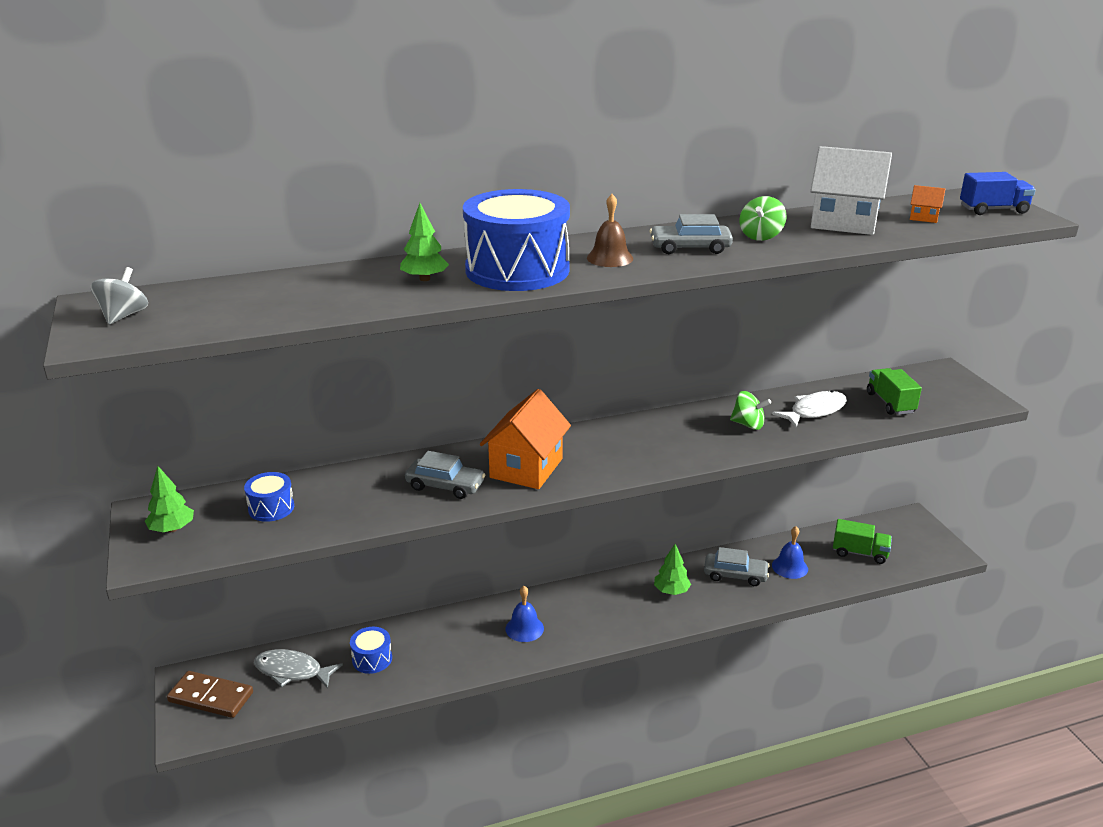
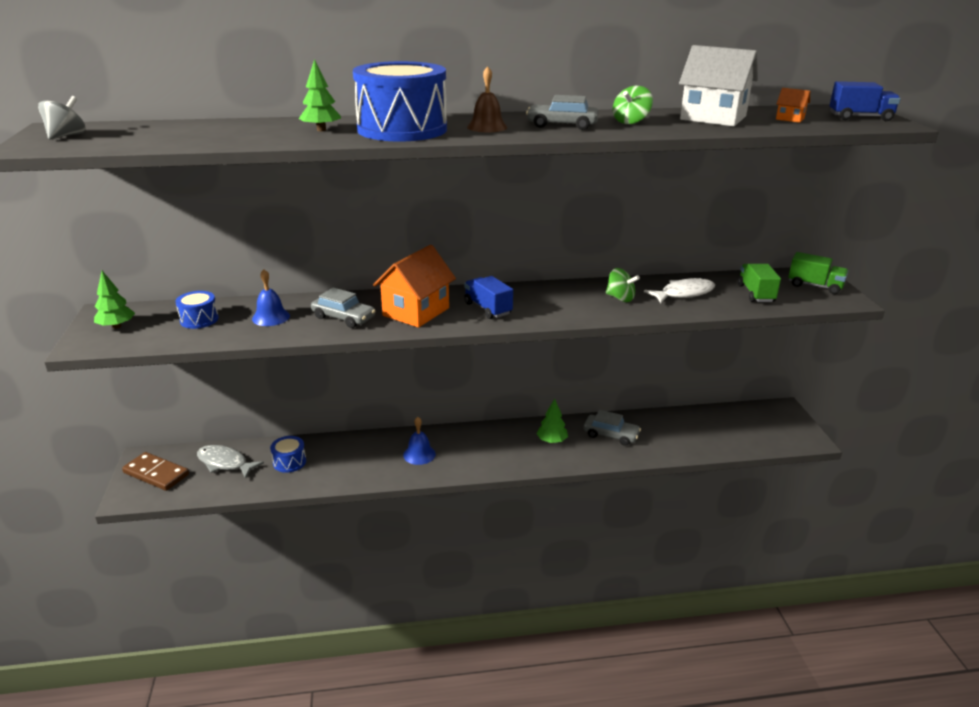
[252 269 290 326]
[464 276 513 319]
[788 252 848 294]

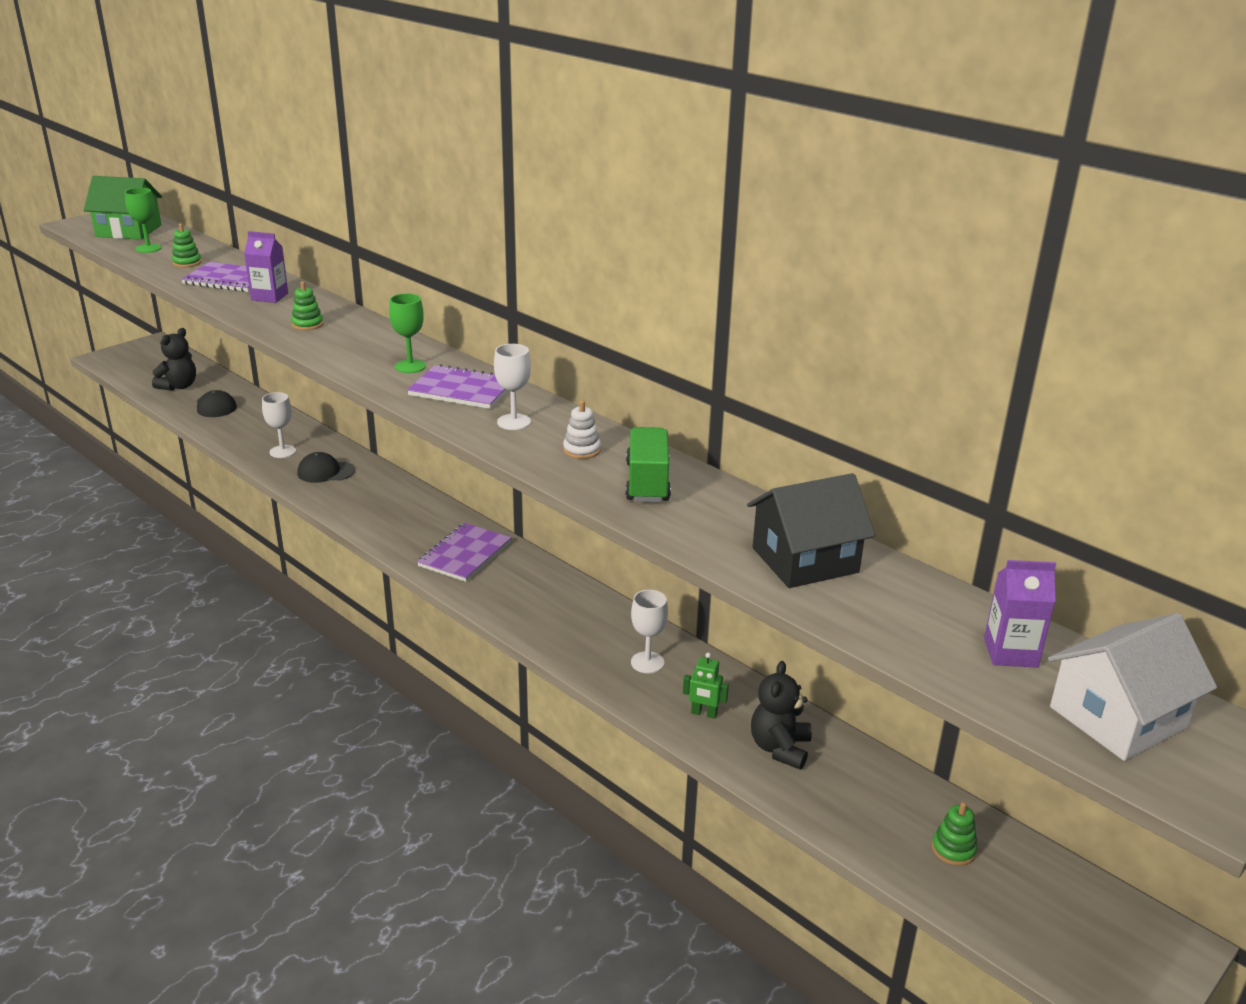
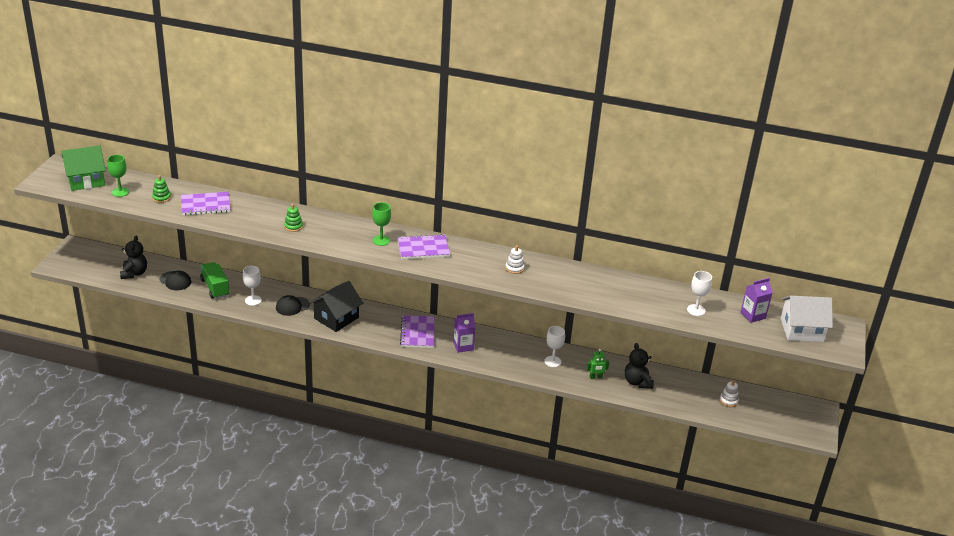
[200 262 229 299]
[309 281 363 332]
[453 313 475 353]
[687 271 712 316]
[720 380 739 407]
[780 296 833 342]

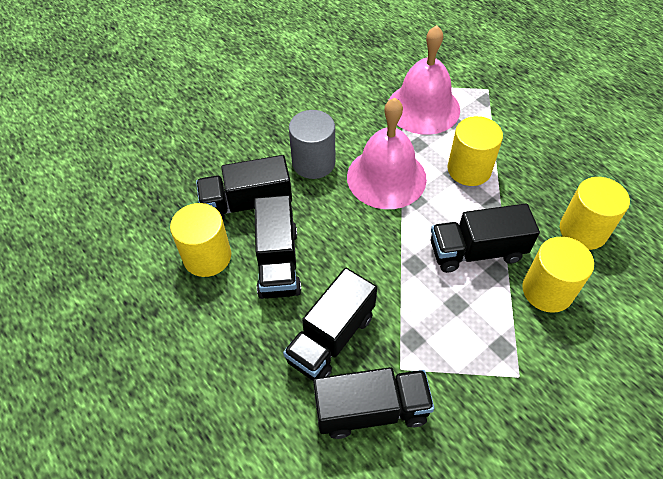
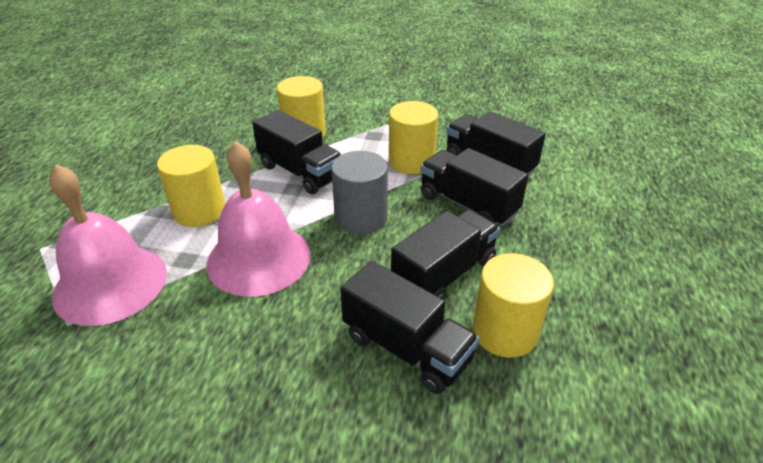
[331 151 388 234]
[389 101 438 174]
[420 148 529 226]

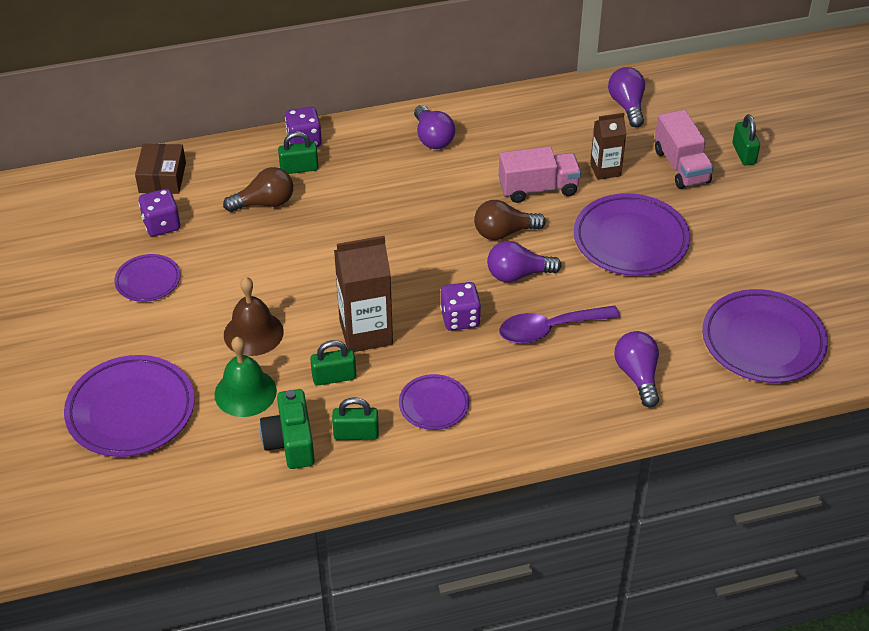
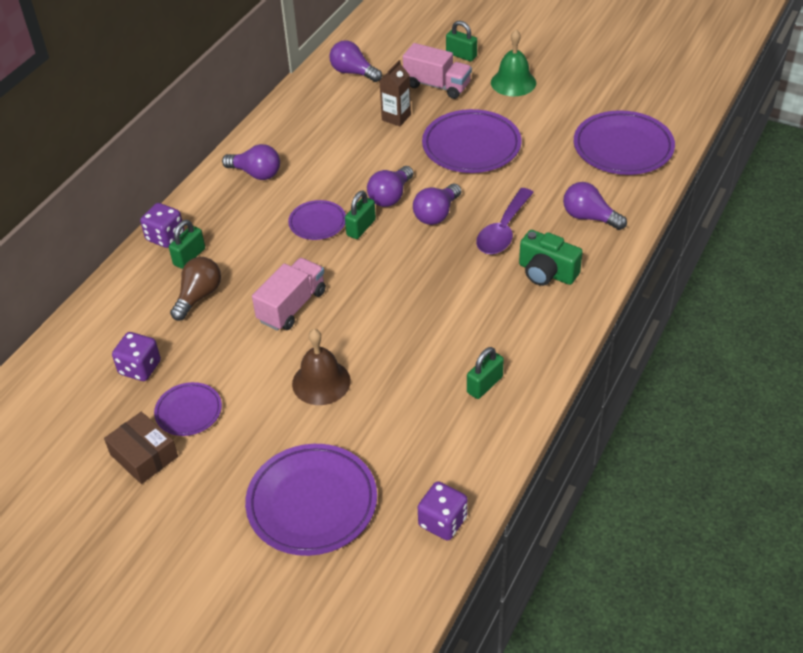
[104 412 178 484]
[252 258 326 331]
[288 200 346 240]
[345 191 376 239]
[367 166 414 207]
[418 481 468 541]
[491 30 536 96]
[519 230 583 286]
[334 236 393 352] (first image)

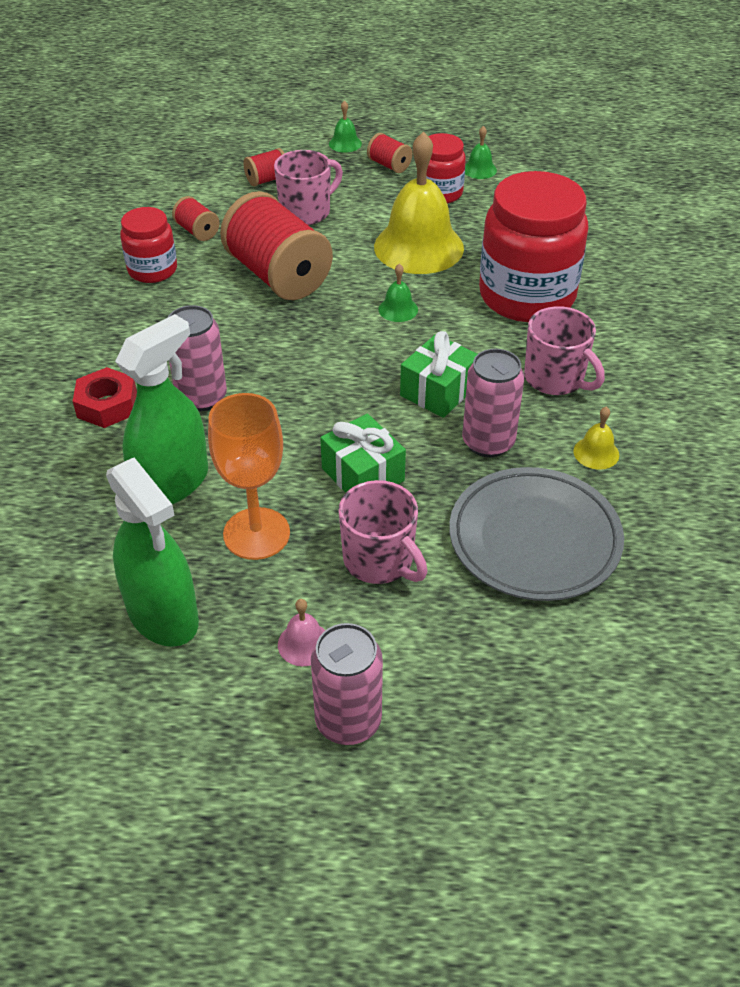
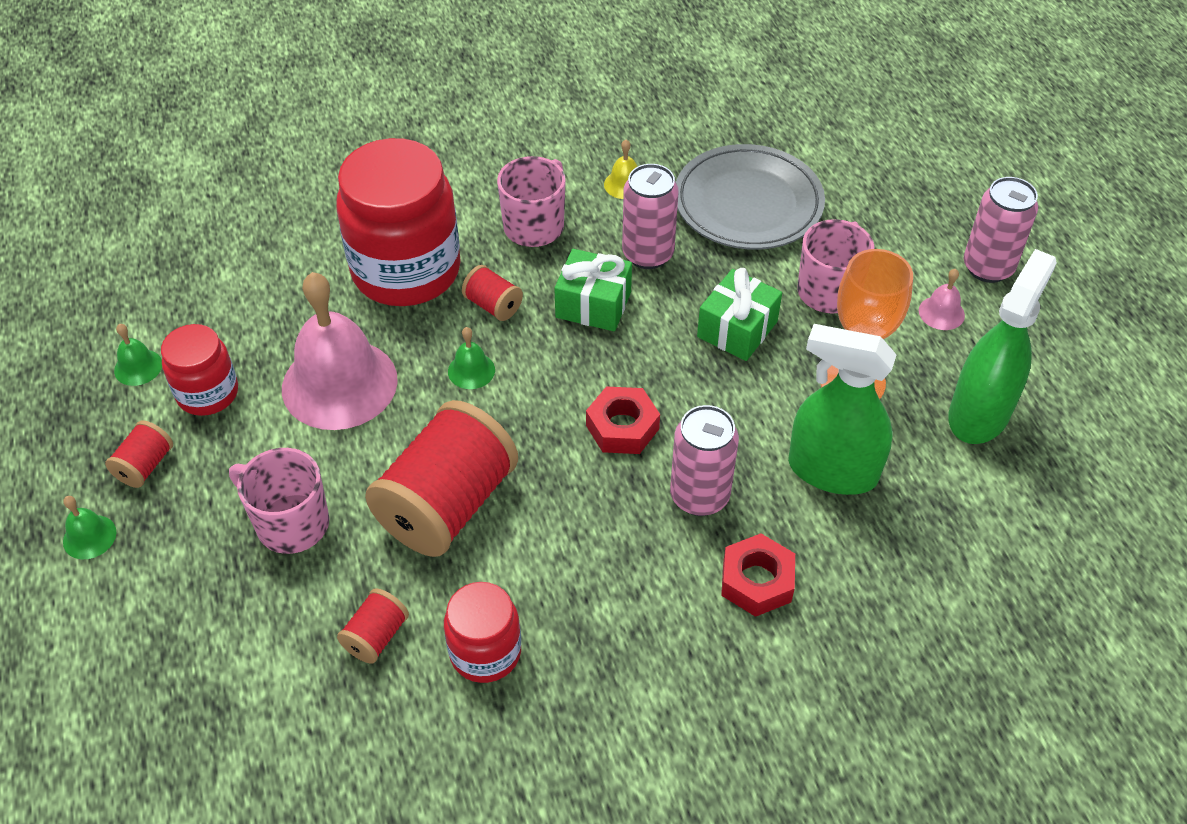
[282 272 398 430]
[462 265 523 321]
[586 386 660 454]

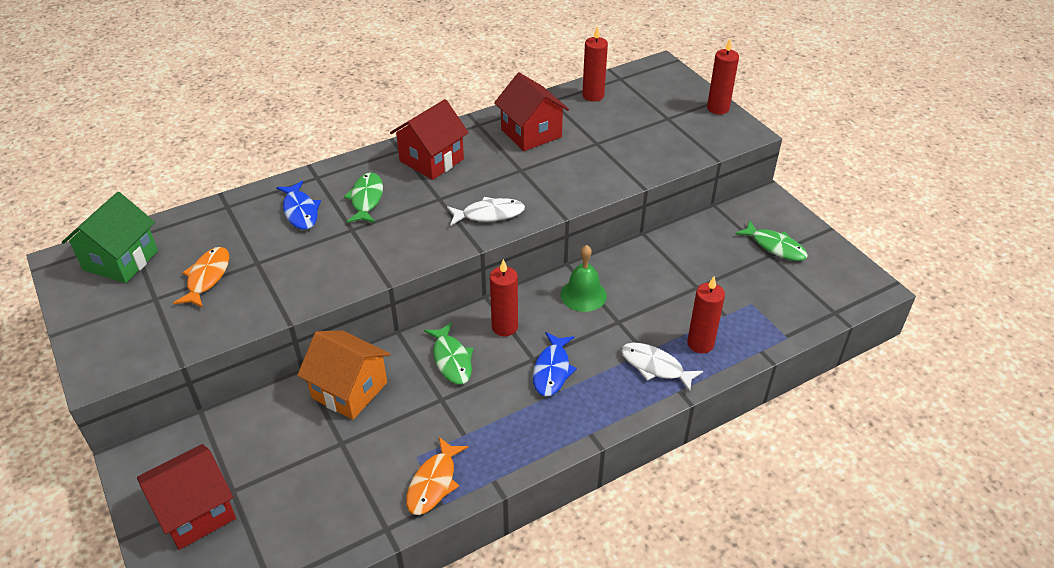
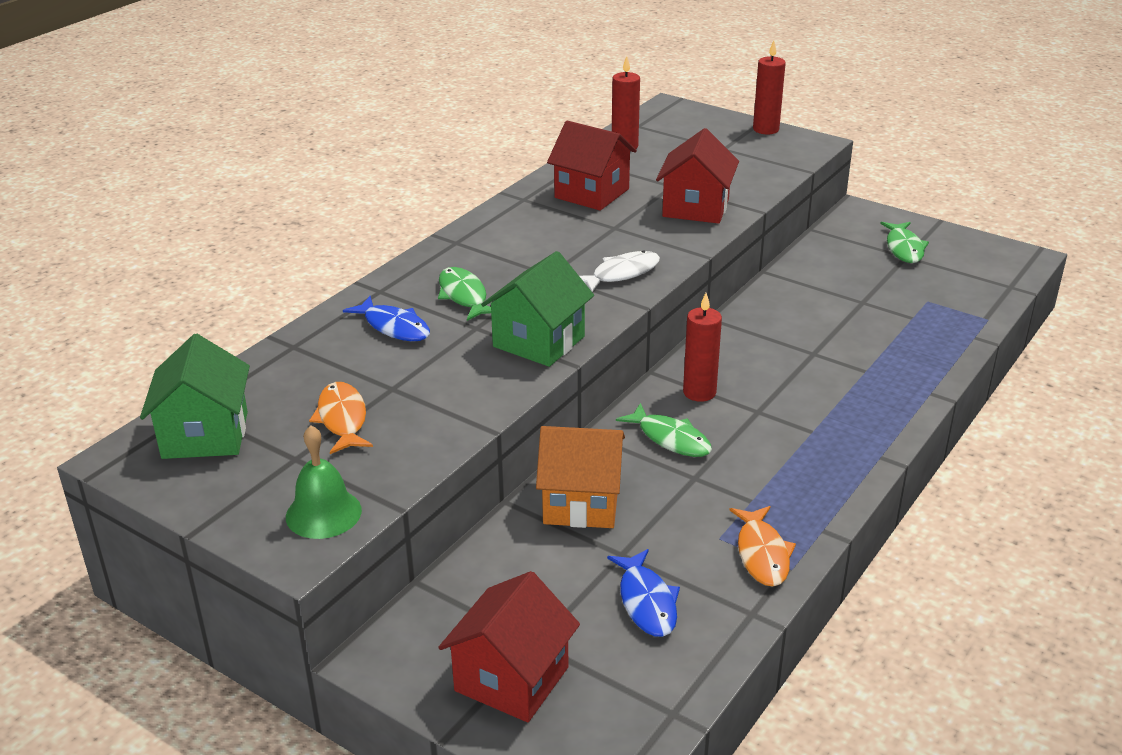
[286 425 362 539]
[481 251 594 367]
[607 549 680 637]
[656 128 739 224]
[880 222 929 263]
[621 343 703 392] (first image)
[687 277 725 353] (first image)

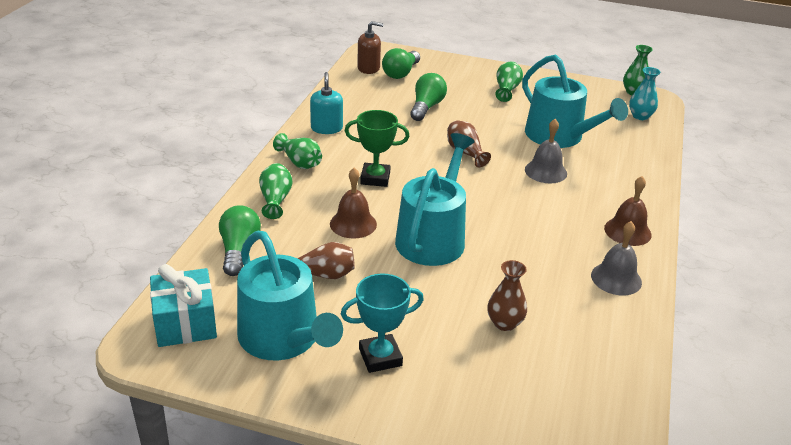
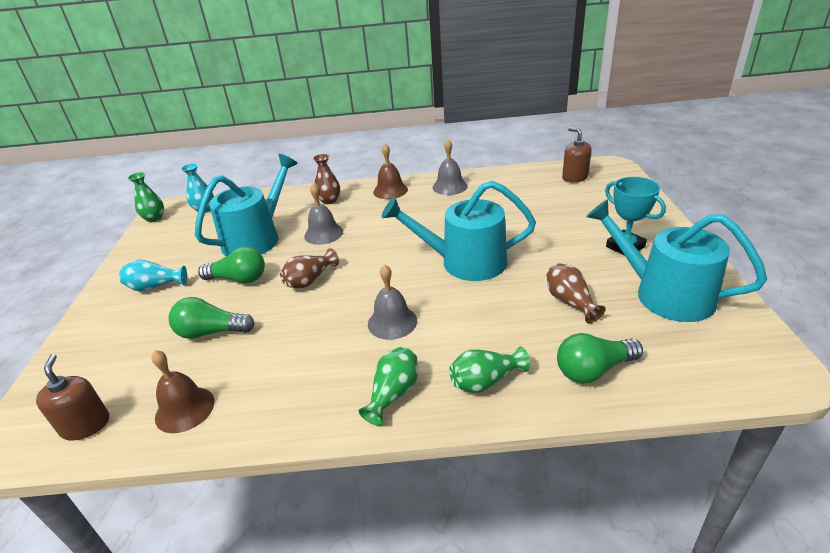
[119 259 187 291]
[151 350 214 433]
[198 246 265 284]
[313 154 340 205]
[368 264 417 340]
[562 127 592 183]
[586 199 767 322]
[150 264 217 347] (first image)
[310 72 343 134] (first image)

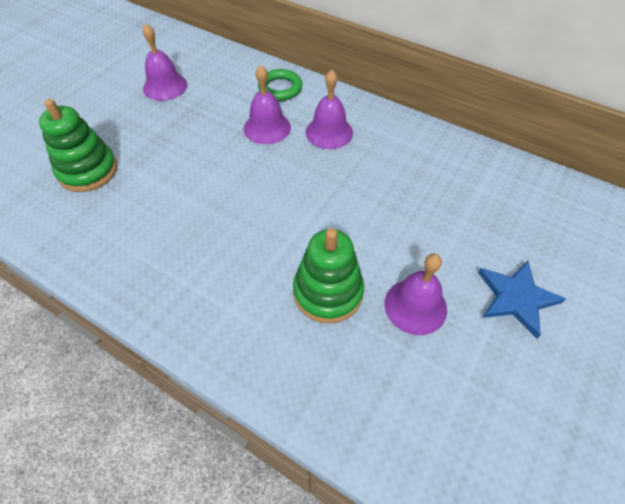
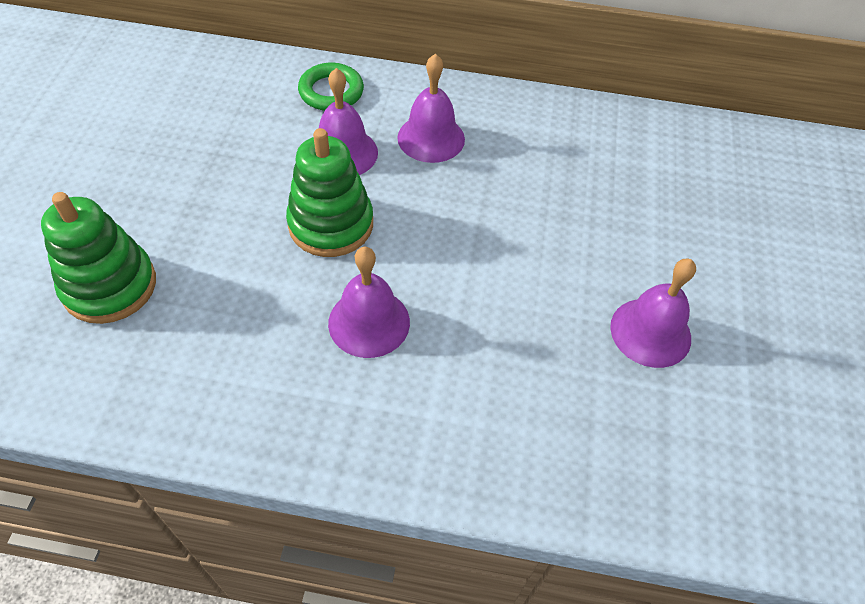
[286 128 373 257]
[328 247 410 358]
[478 260 566 339] (first image)

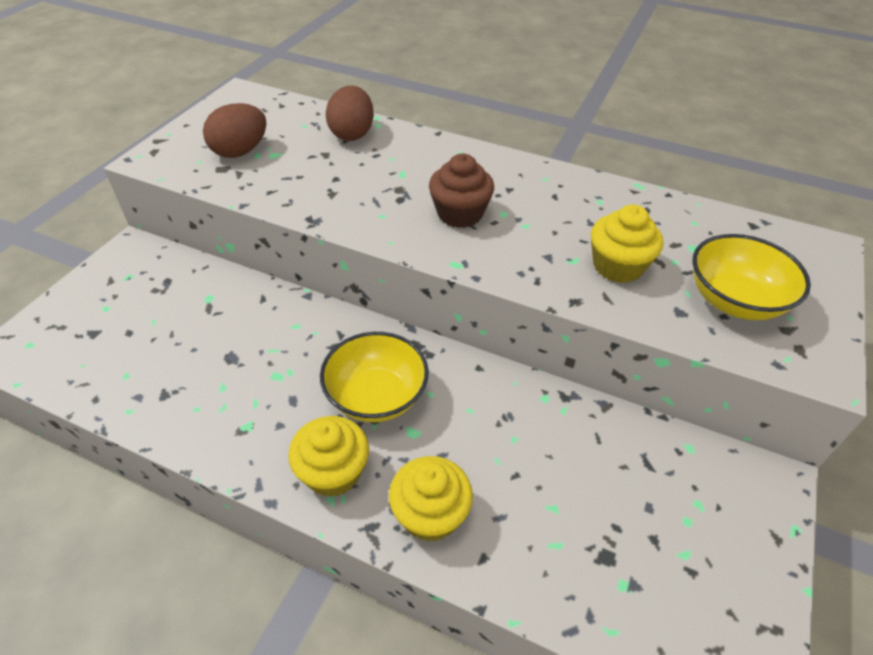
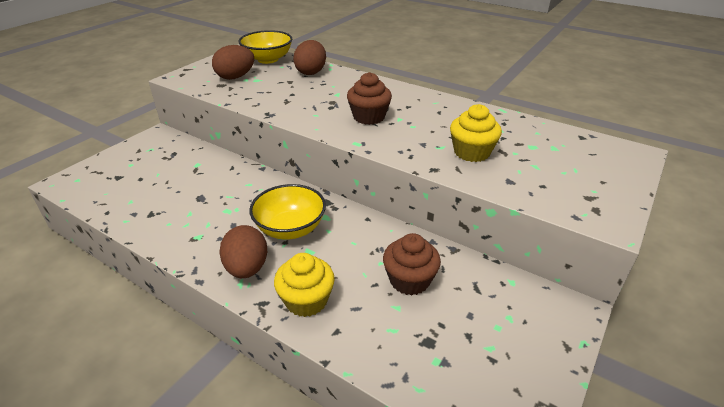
[219 225 267 278]
[238 30 292 64]
[383 233 441 295]

